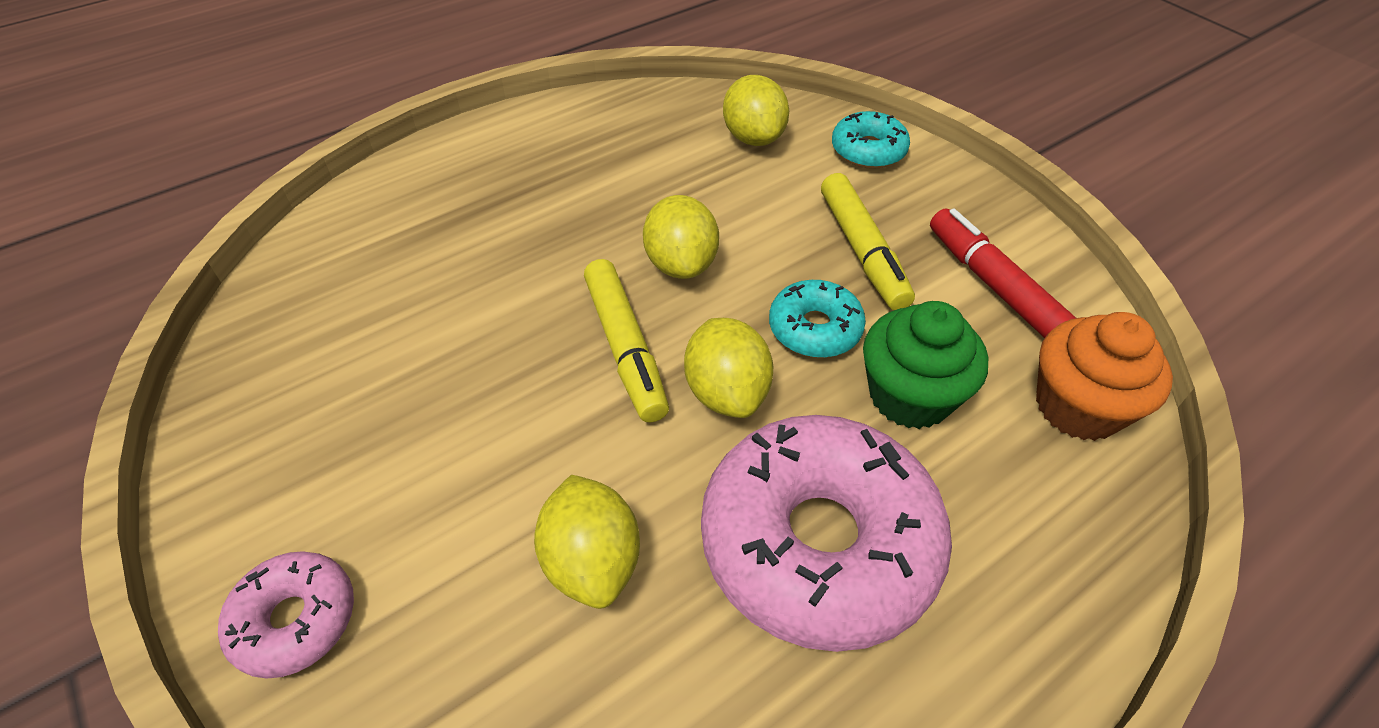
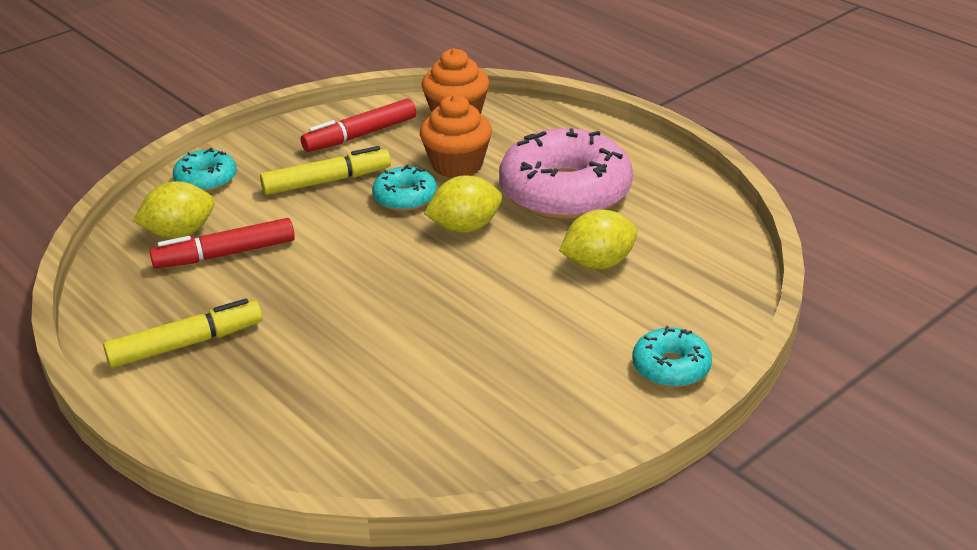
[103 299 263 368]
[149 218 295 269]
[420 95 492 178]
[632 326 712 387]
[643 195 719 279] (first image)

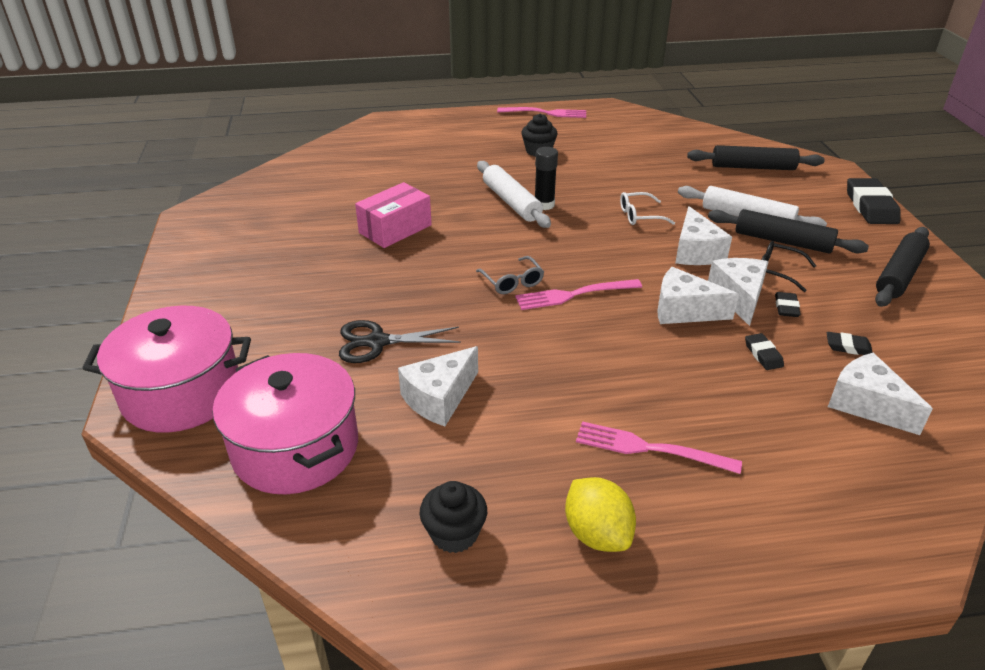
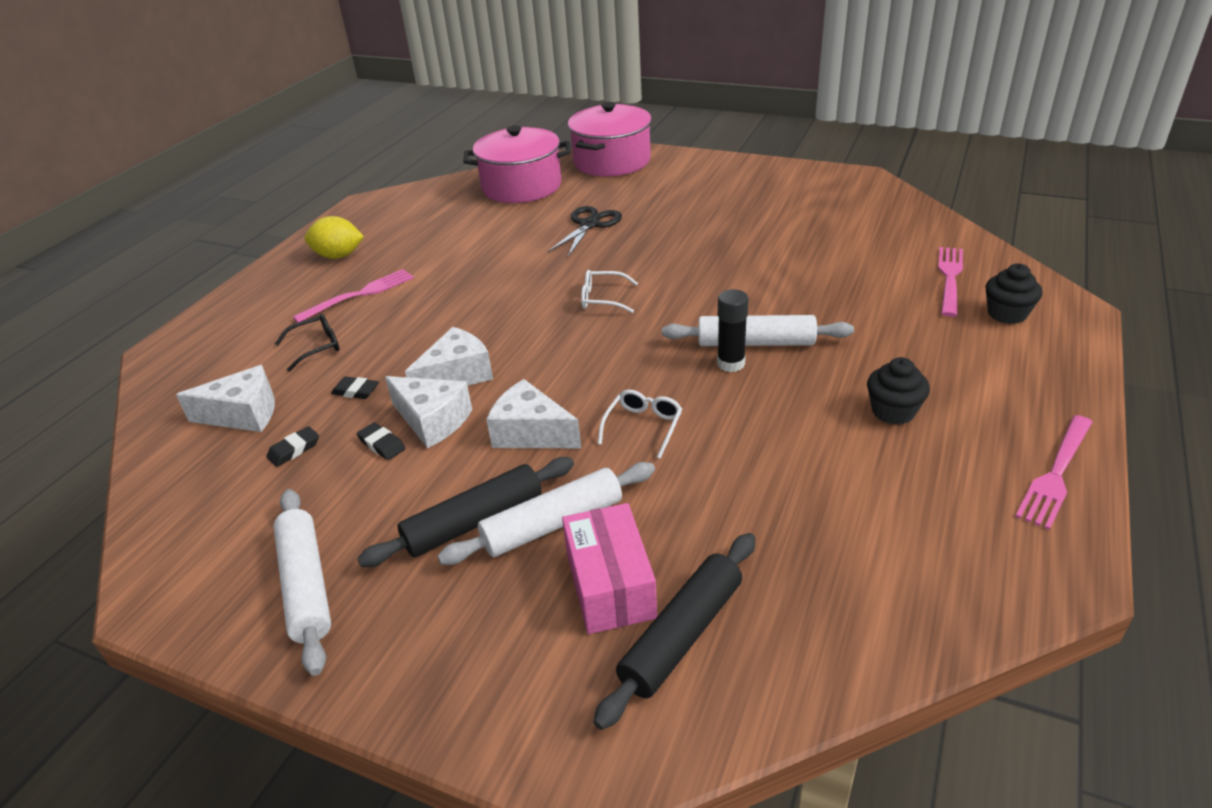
[273 489 331 676]
[275 314 339 372]
[562 503 657 634]
[581 270 638 313]
[938 247 963 317]
[986 264 1043 324]
[398 346 478 426] (first image)
[847 178 900 224] (first image)

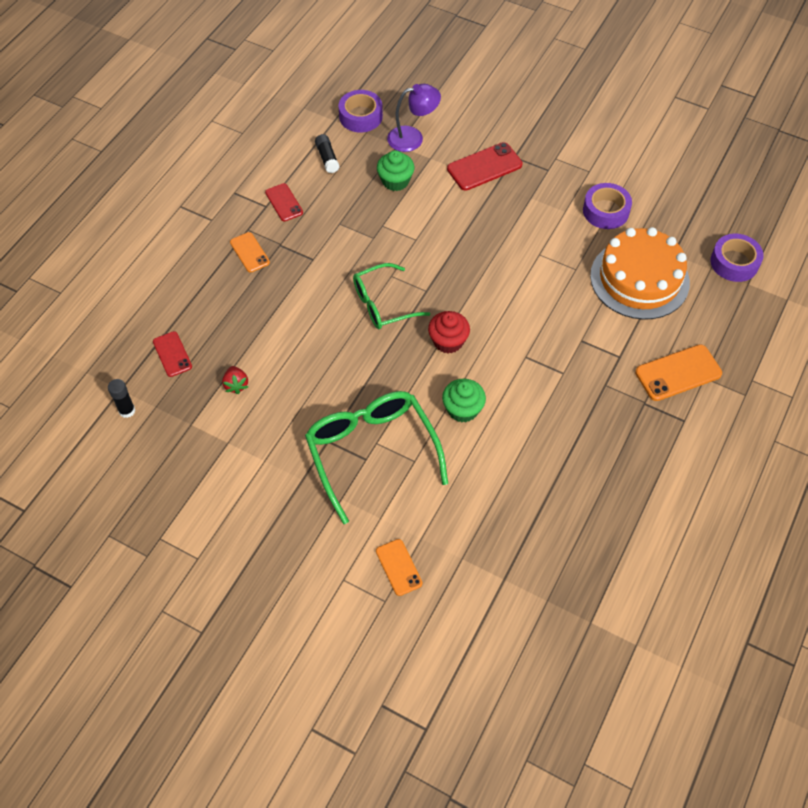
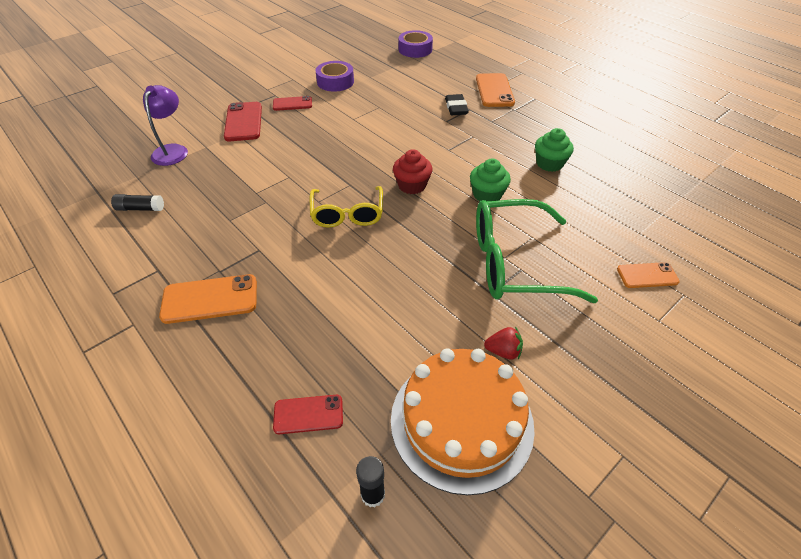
[159 274 257 324]
[273 96 312 111]
[310 186 383 228]
[391 348 535 495]
[445 94 469 115]
[484 326 523 360]
[535 128 574 172]
[338 90 383 132] (first image)

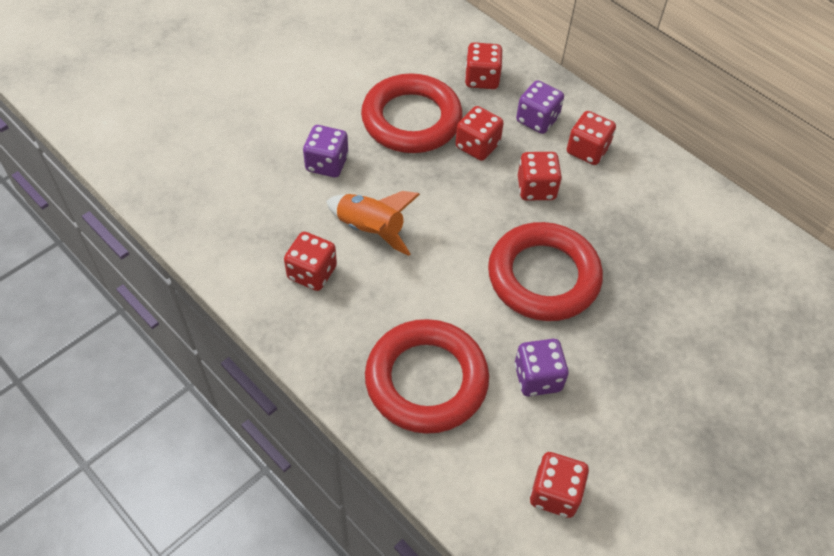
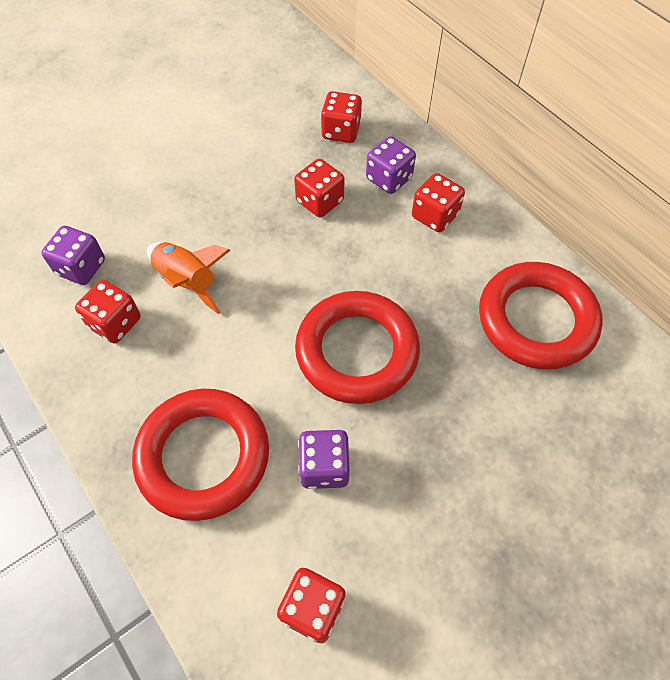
[41 226 105 285]
[479 262 603 369]
[518 152 562 200] (first image)

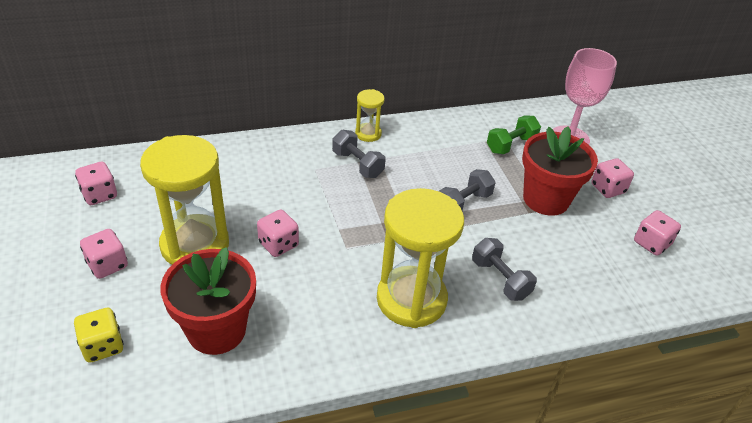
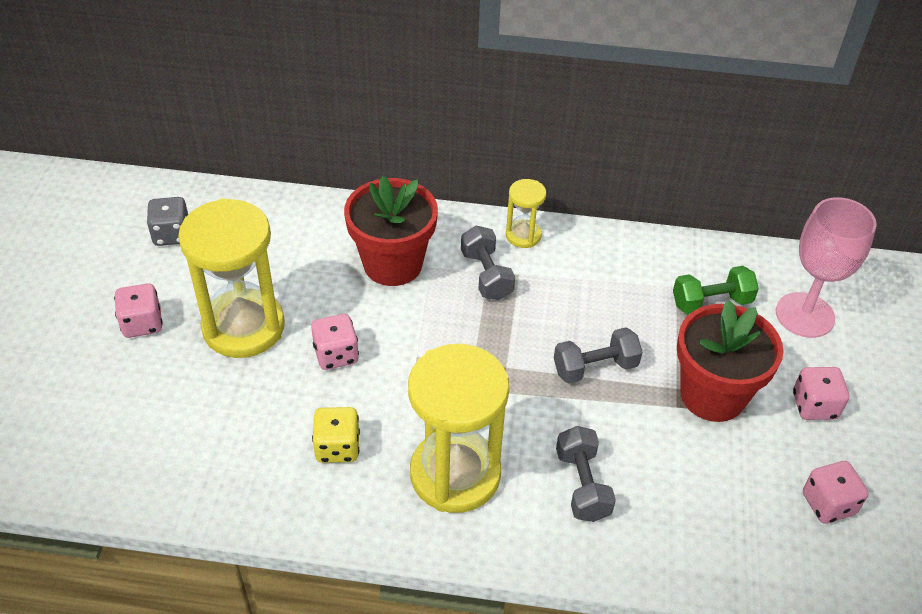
[147 197 188 246]
[312 407 360 463]
[344 176 438 286]

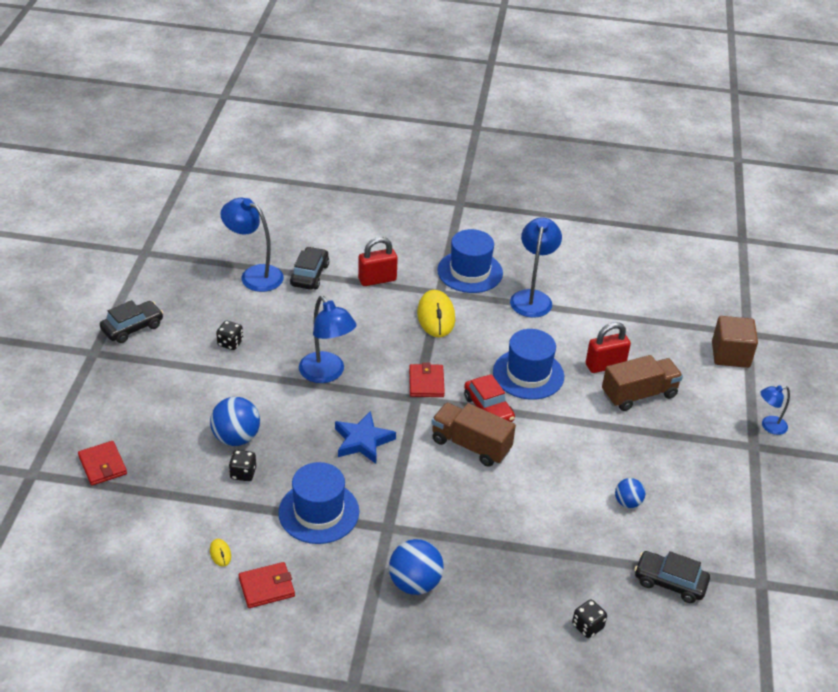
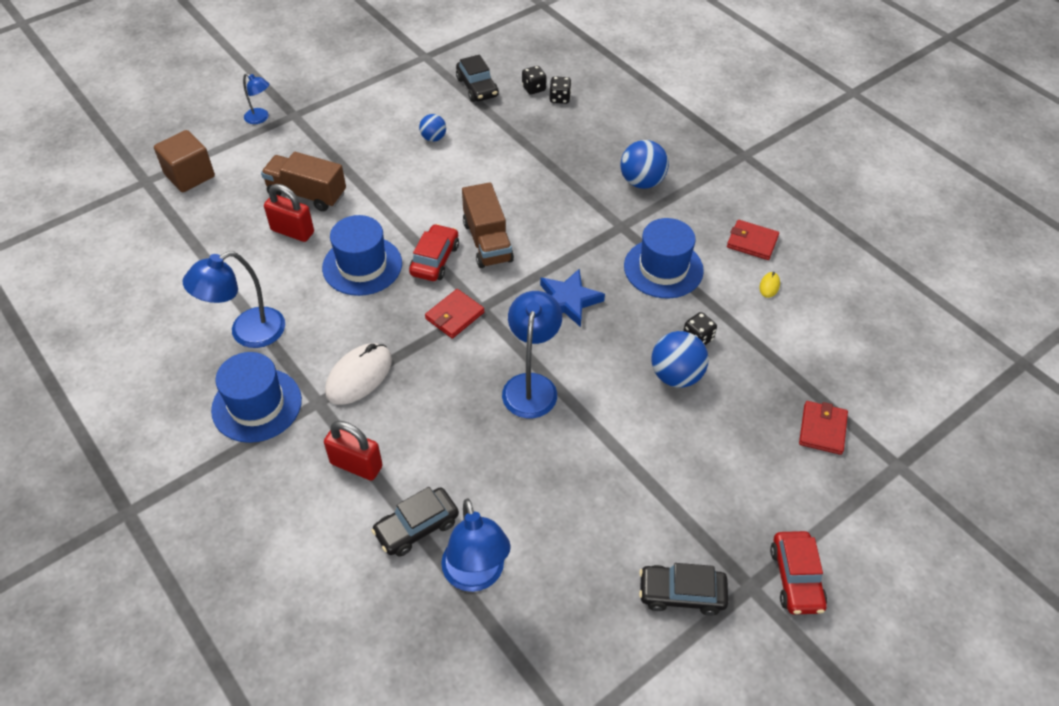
[325 343 392 405]
[522 66 547 95]
[770 531 827 615]

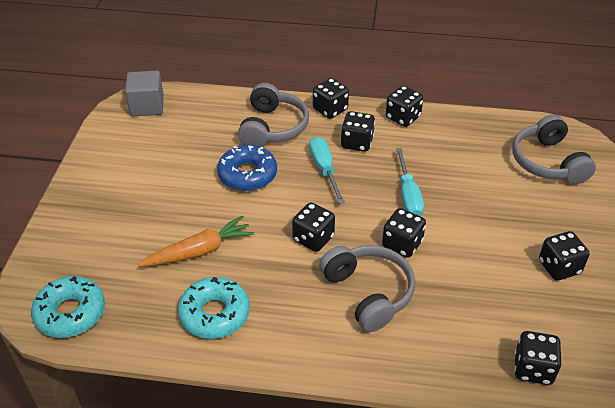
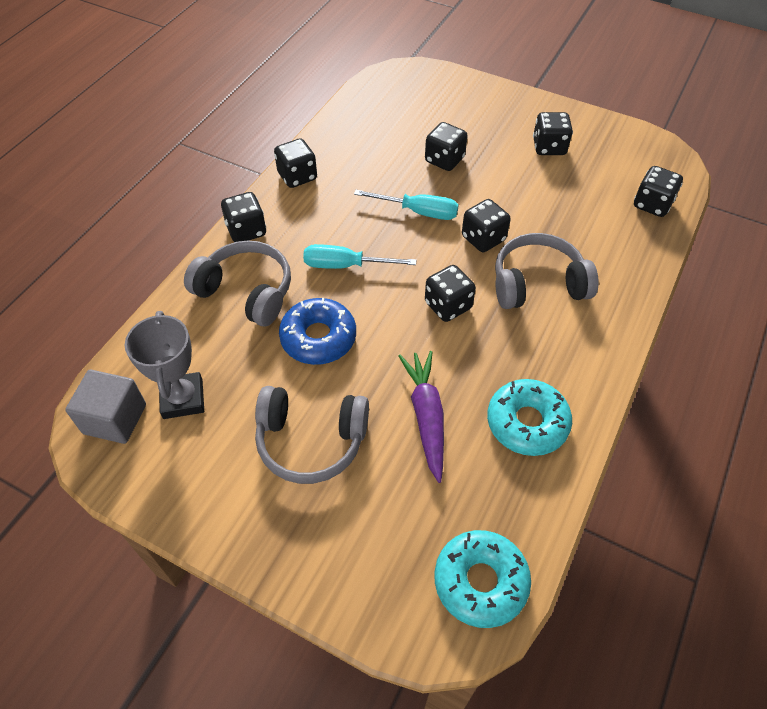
[125 311 204 419]
[255 386 369 484]
[398 351 444 483]
[425 122 467 171]

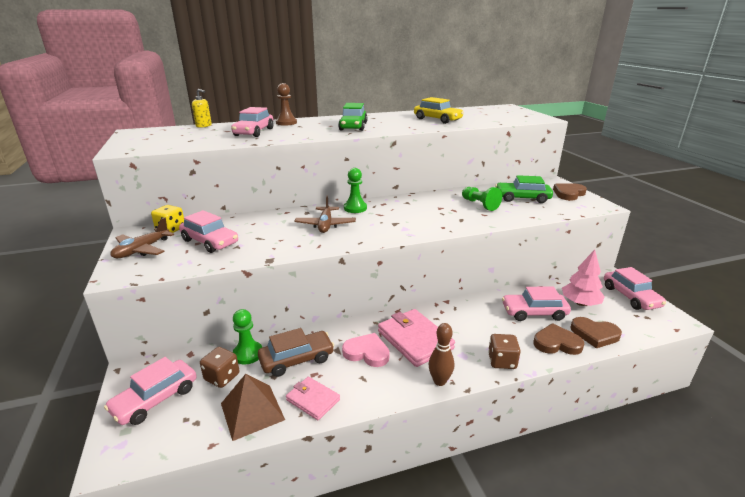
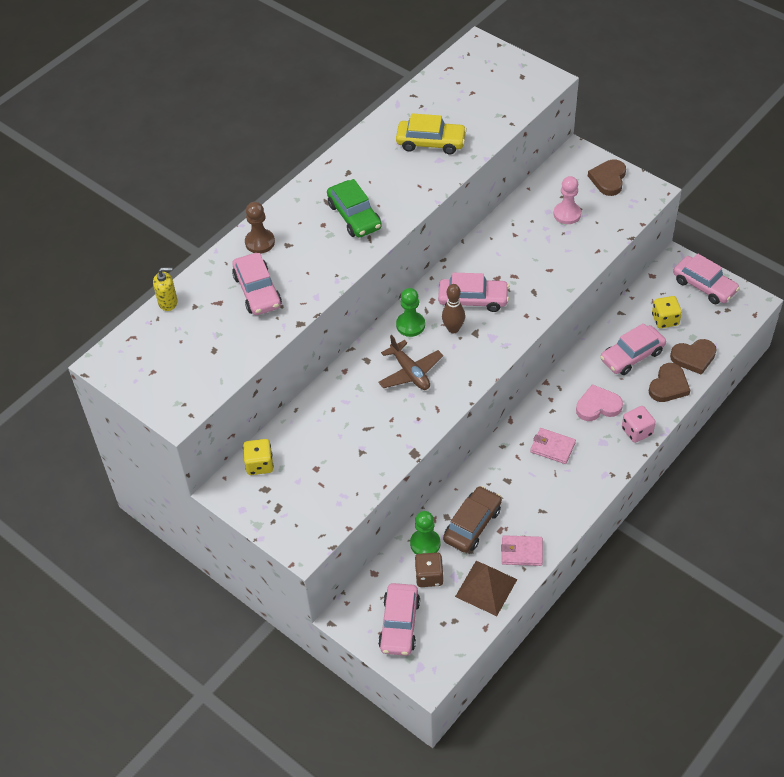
[438 273 509 312]
[442 284 465 333]
[530 428 576 464]
[553 176 581 224]
[576 384 623 421]
[622 406 656 443]
[649 363 690 402]
[652 296 682 329]
[110 217 174 258] (first image)
[462 187 502 211] (first image)

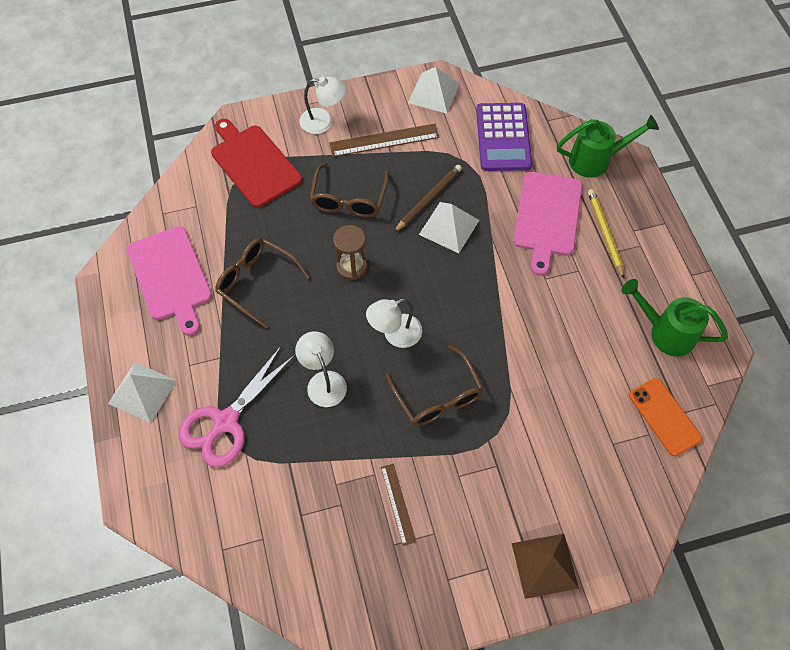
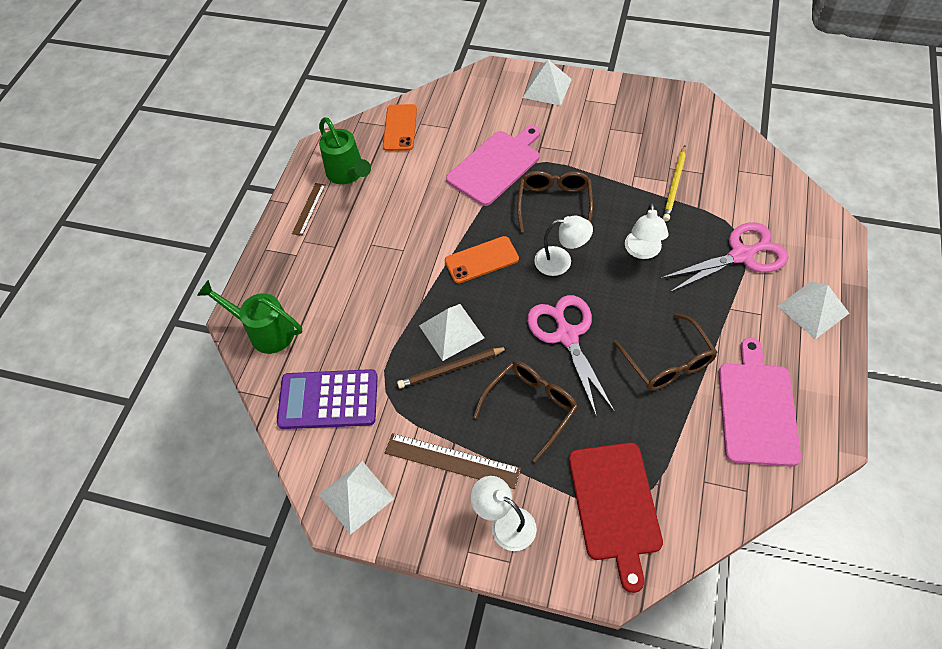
[277 369 378 429]
[292 183 325 236]
[445 236 519 284]
[446 126 540 206]
[523 60 572 106]
[527 295 615 417]
[663 145 686 221]

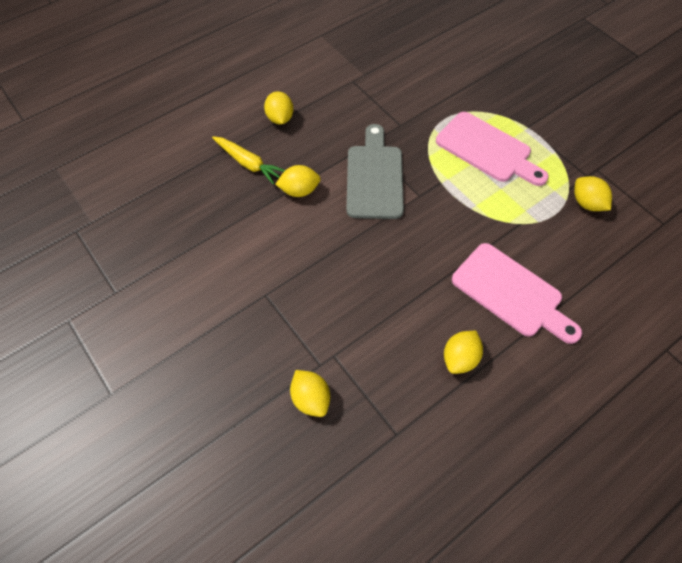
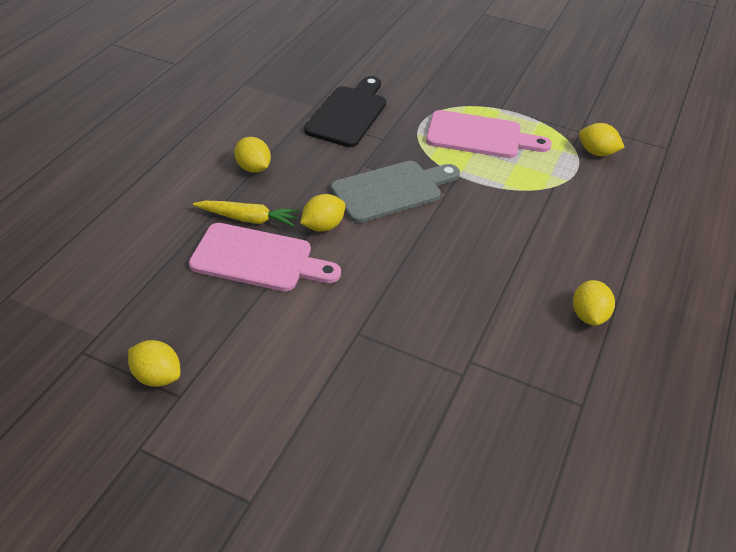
[128 340 180 387]
[189 223 341 291]
[304 76 386 147]
[331 161 460 223]

